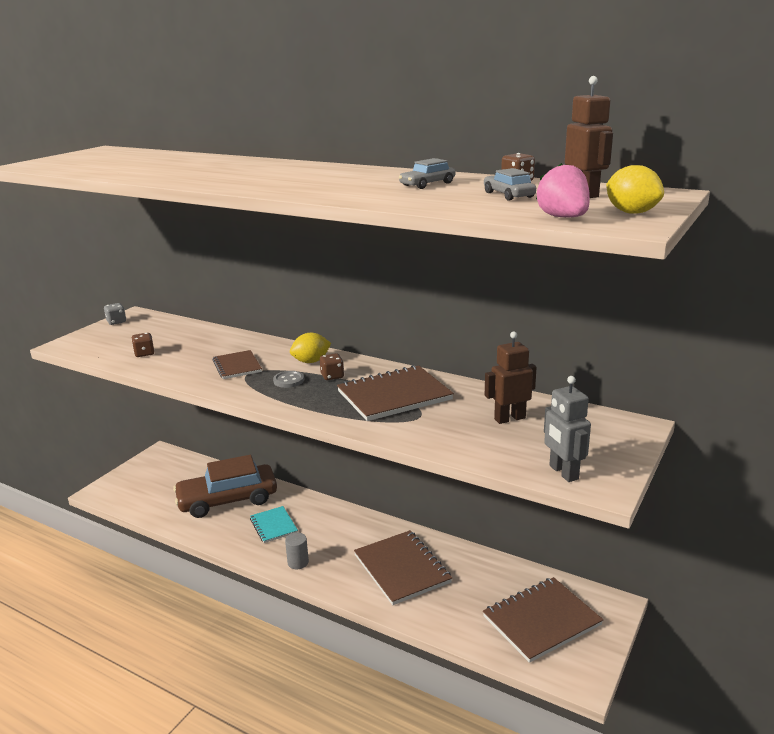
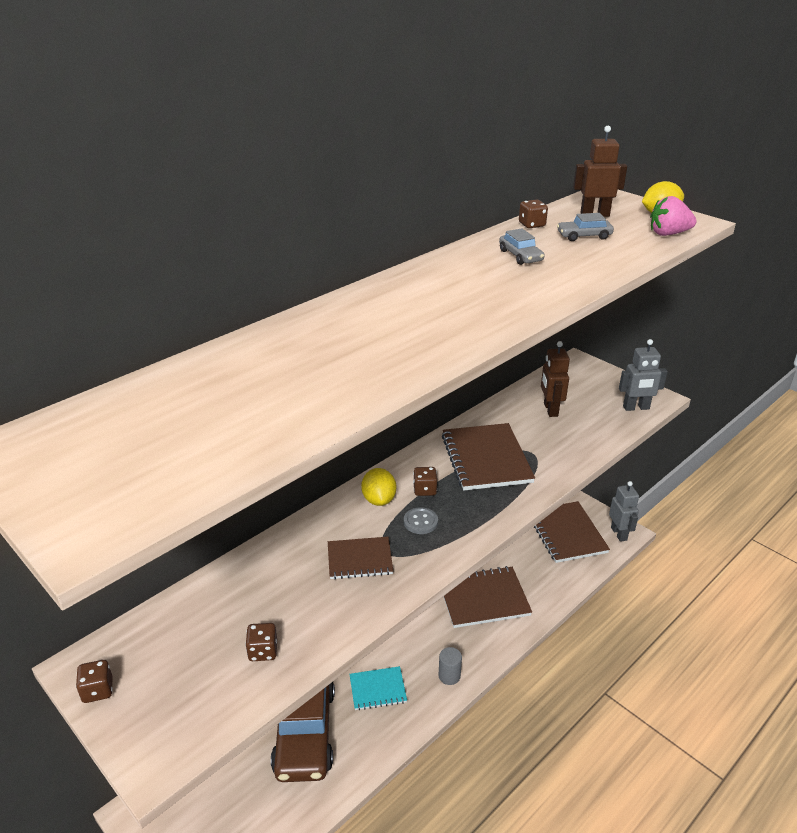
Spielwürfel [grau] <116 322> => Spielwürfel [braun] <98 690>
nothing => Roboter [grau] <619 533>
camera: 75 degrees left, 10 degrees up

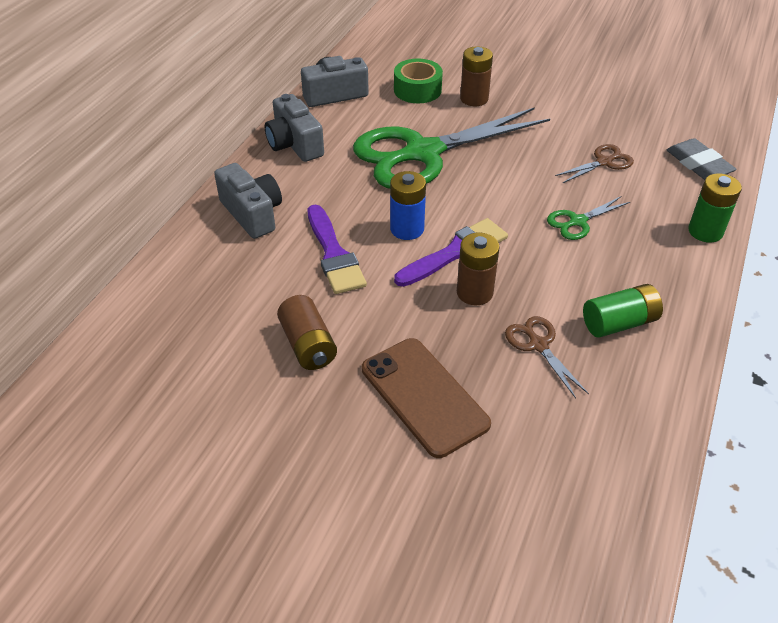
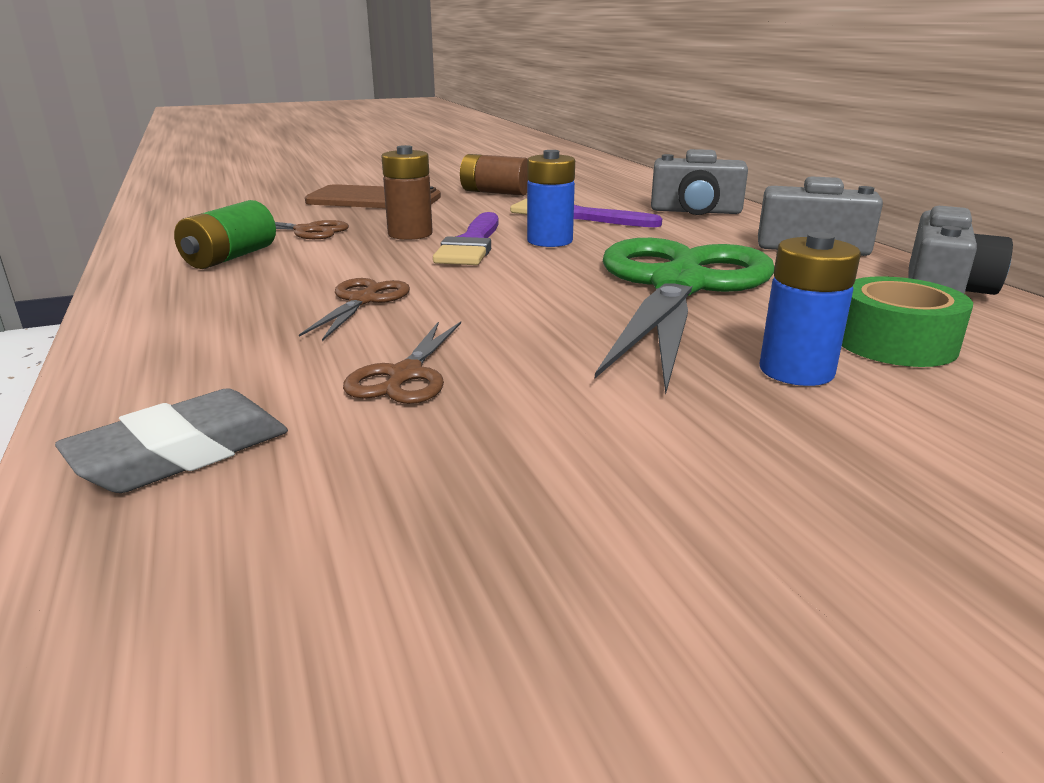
Radiergummi [grau] <698 164> => Radiergummi [grau] <182 453>, 60 degrees counterclockwise
Schere [grün] <578 221> => Schere [braun] <363 300>
Batterie [braun] <474 99> => Batterie [blau] <796 371>
Batterie [grün] <705 231> => nothing
camera: 135 degrees right, 20 degrees down

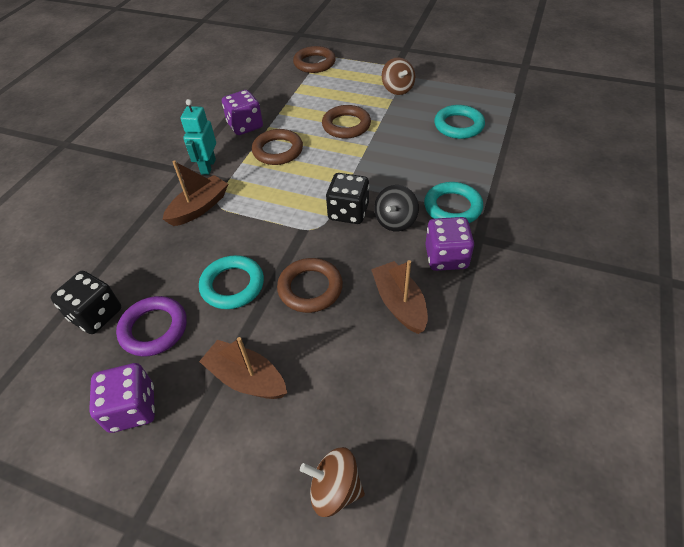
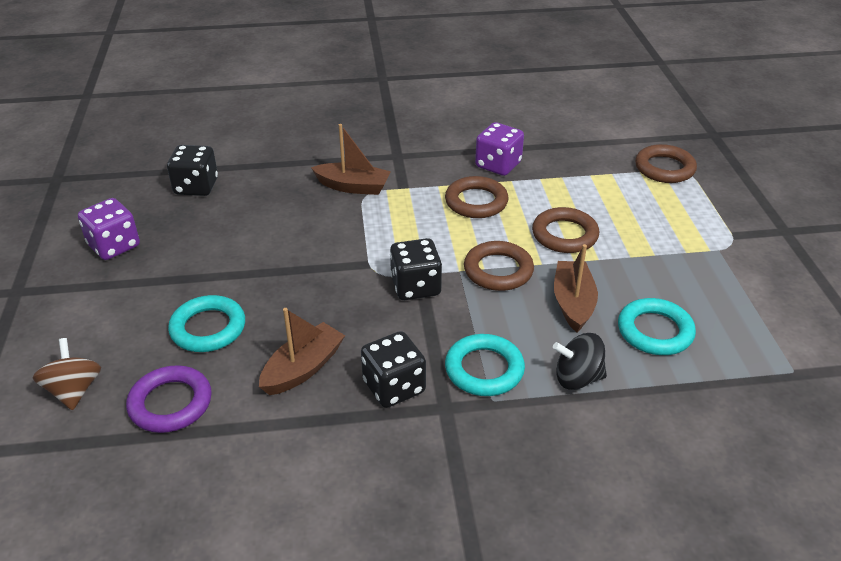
Ring [lila] <154 329> => Ring [lila] <170 403>, shifted
Ring [türkis] <232 285> => Ring [türkis] <208 328>, shifted
Spielwürfel [lila] <446 257> => Spielwürfel [schwarz] <394 387>
Ring [braun] <310 288> => Ring [braun] <498 270>, shifted
Kreisel [schwarz] <395 221> => Kreisel [schwarz] <577 378>, shifted
Boot [braun] <246 378> => Boot [braun] <573 303>, shifted
Roboter [türkis] <208 166> => nothing
Kreisel [braun] <397 89> => nothing
camera: 60 degrees right, 10 degrees down

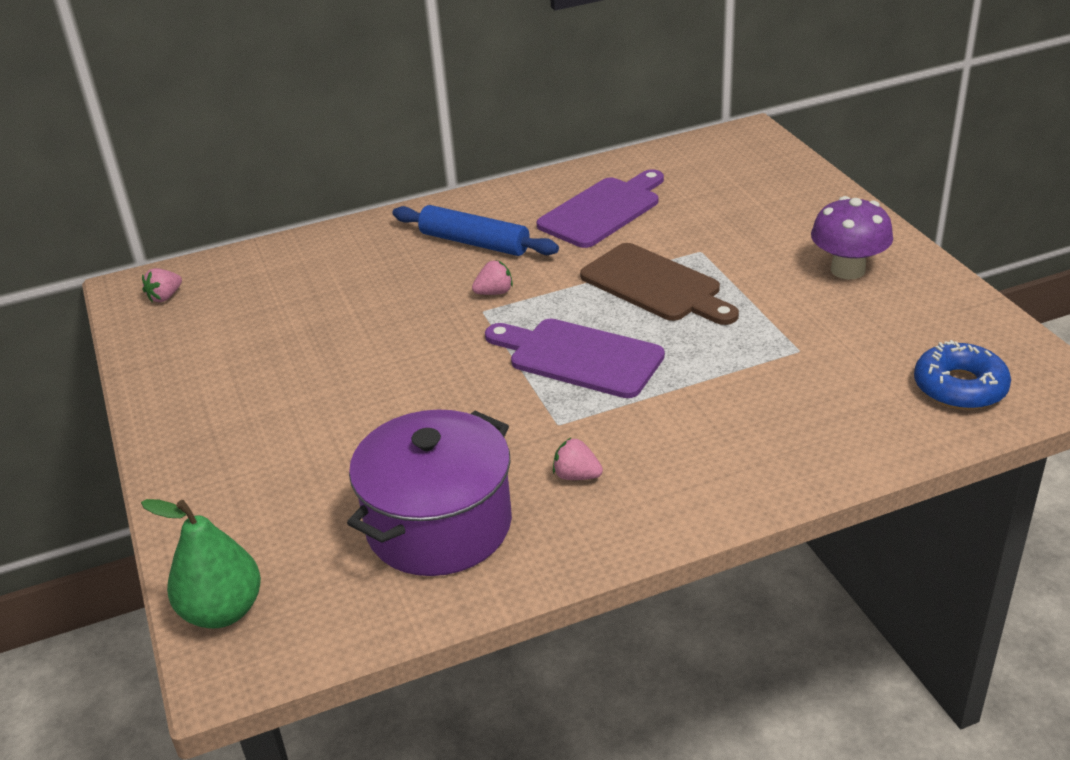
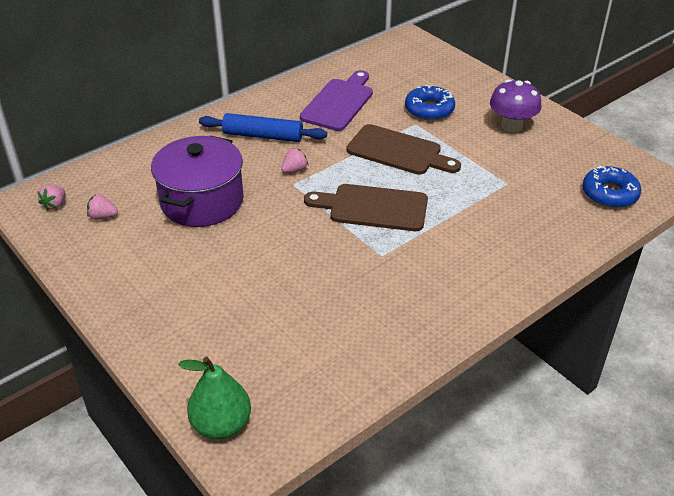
Erdbeere [rosa] <576 476> => Erdbeere [rosa] <102 216>, shifted
Kochtopf [lila] <439 525> => Kochtopf [lila] <202 201>, shifted
Schneidebrett [lila] <579 357> => Schneidebrett [braun] <373 208>
nothing => Donut [blau] <429 109>
camera: 20 degrees left, 5 degrees up

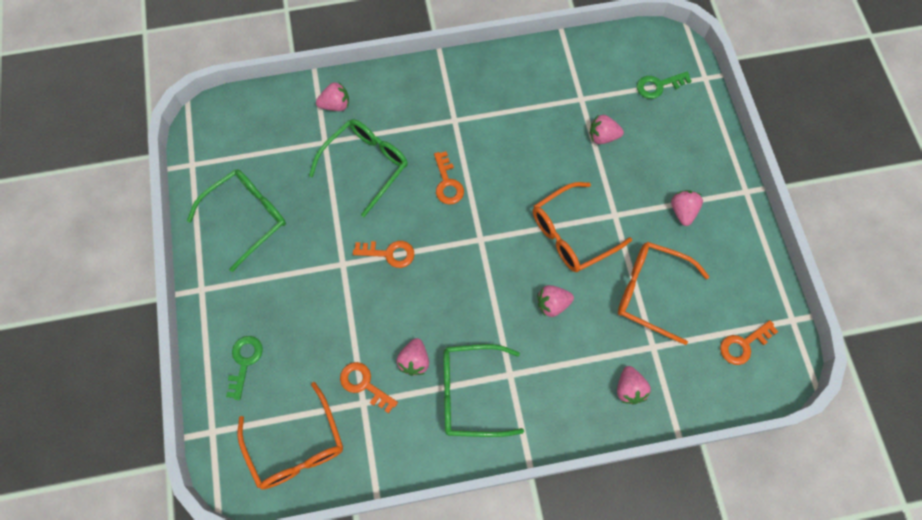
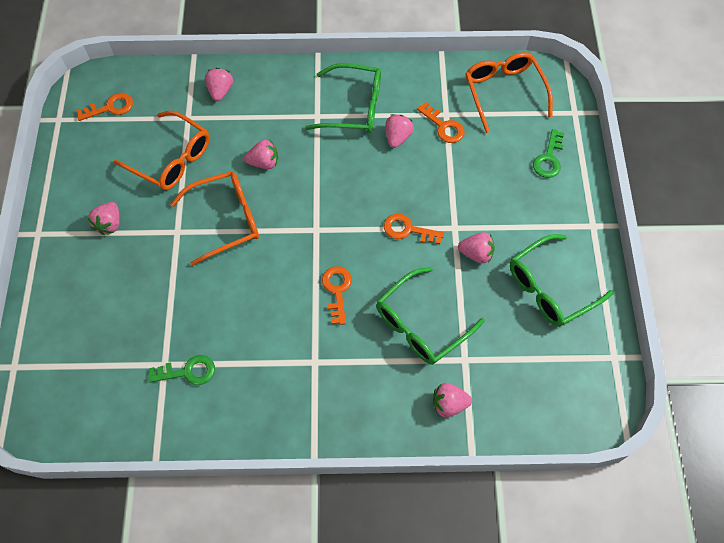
Schlüssel [grün] <658 85> => Schlüssel [grün] <188 372>, shifted
Erdbeere [rosa] <602 136> => Erdbeere [rosa] <476 254>, shifted
camera: 170 degrees left, 5 degrees down

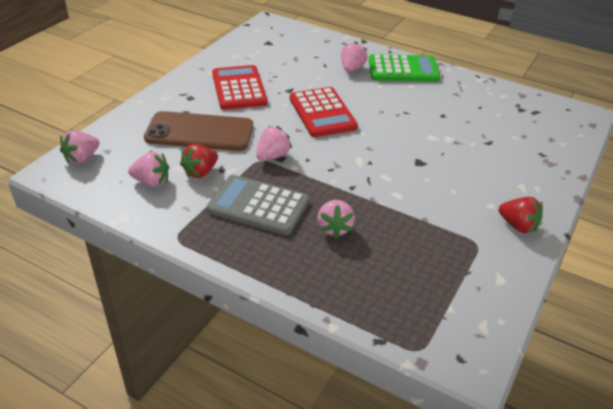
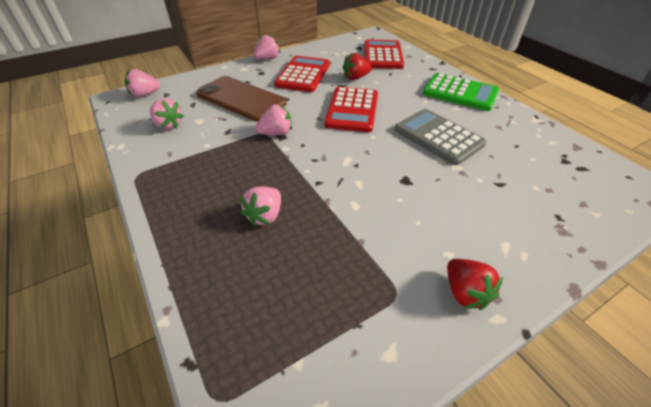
Erdbeere [rosa] <352 69> => Erdbeere [rosa] <267 59>, shifted
Erdbeere [rot] <200 172> => Erdbeere [rot] <355 78>, shifted
nothing => Taschenrechner [rot] <382 55>
Taschenrechner [grau] <258 205> => Taschenrechner [grau] <438 137>, shifted
camera: 30 degrees right, 5 degrees up

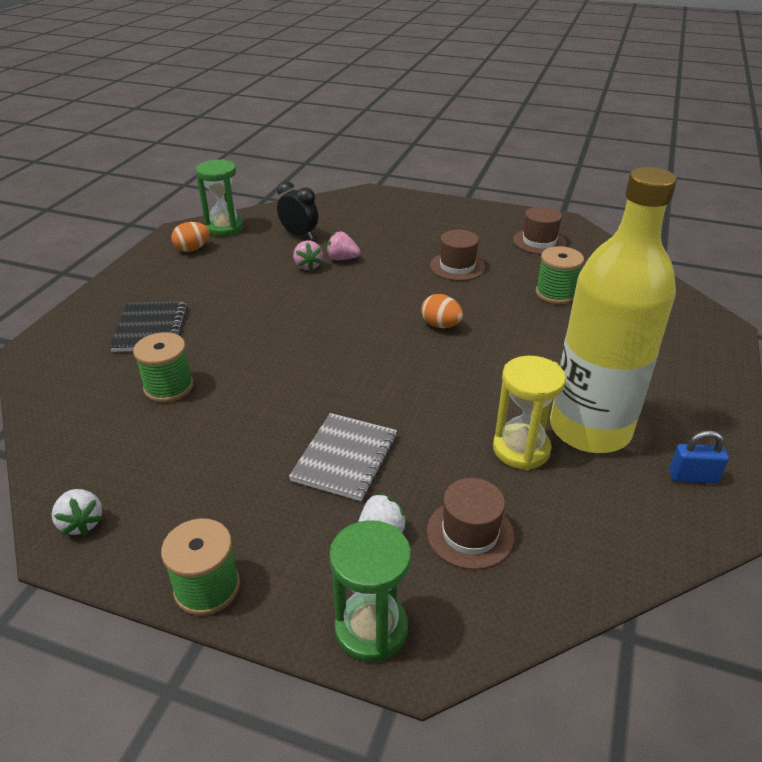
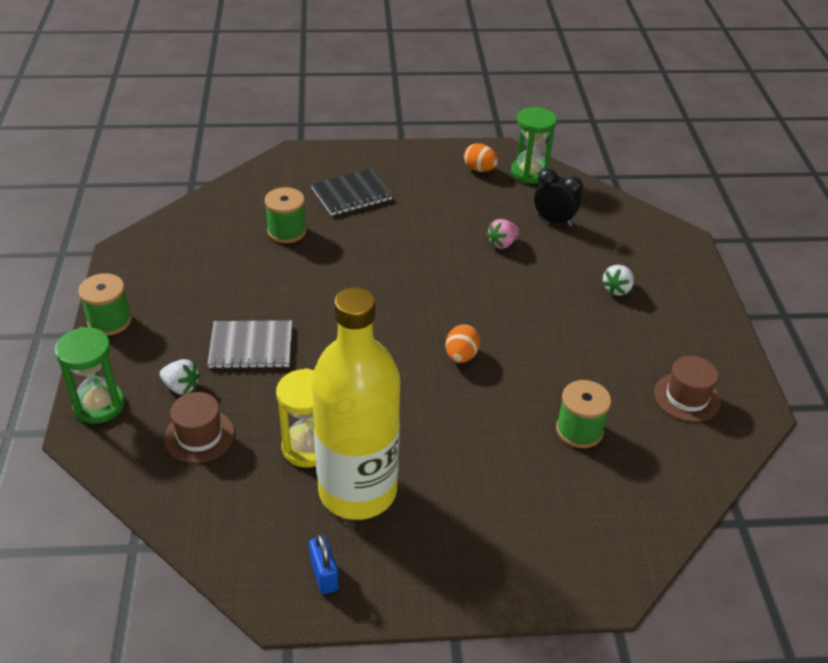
Wecker [schwarz] <299 235> => Wecker [schwarz] <554 220>, 75 degrees counterclockwise
Erdbeere [weiß] <81 523> => Erdbeere [weiß] <617 289>, shifted
Erdbeere [rosa] <342 259> => nothing
Hut [braun] <457 266> => nothing
camera: 65 degrees right, 5 degrees up

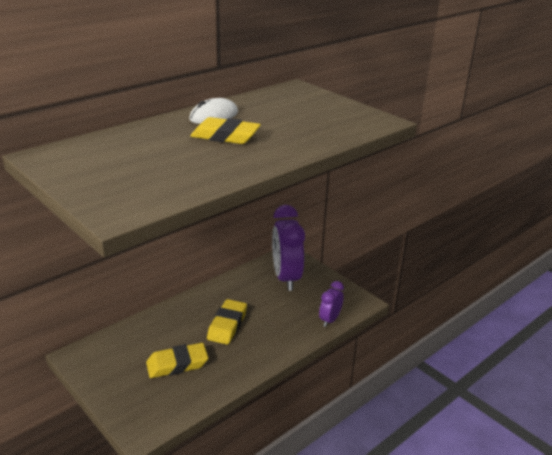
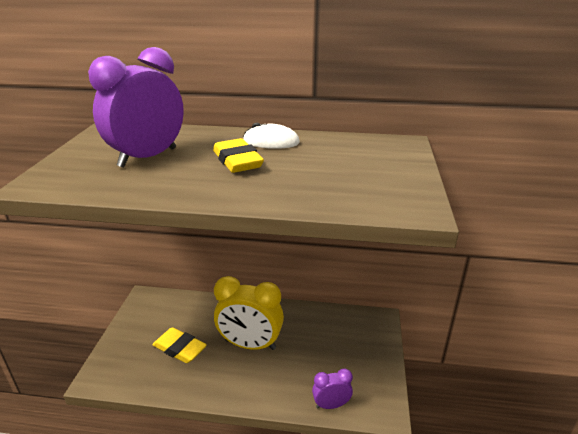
Wecker [lila] <286 278> => Wecker [lila] <148 157>, shifted
Radiergummi [gelb] <227 325> => Wecker [gelb] <250 344>
camera: 50 degrees right, 0 degrees up

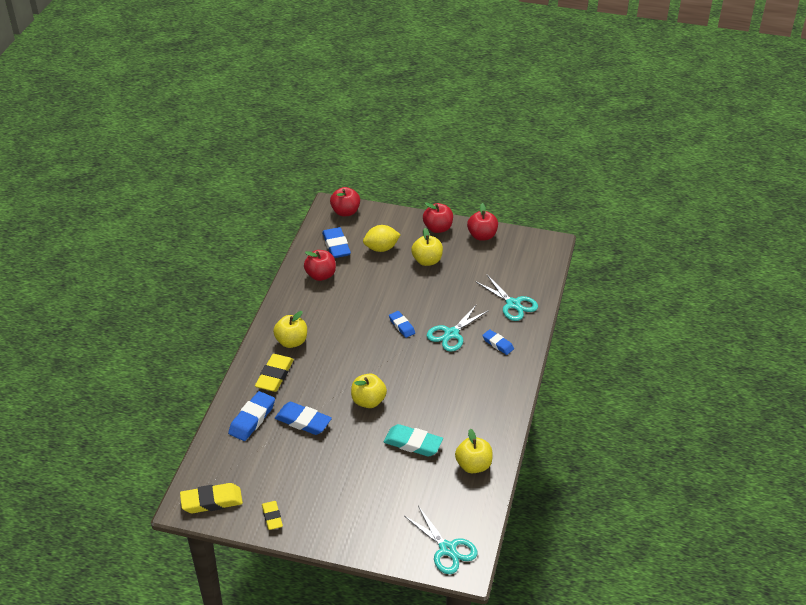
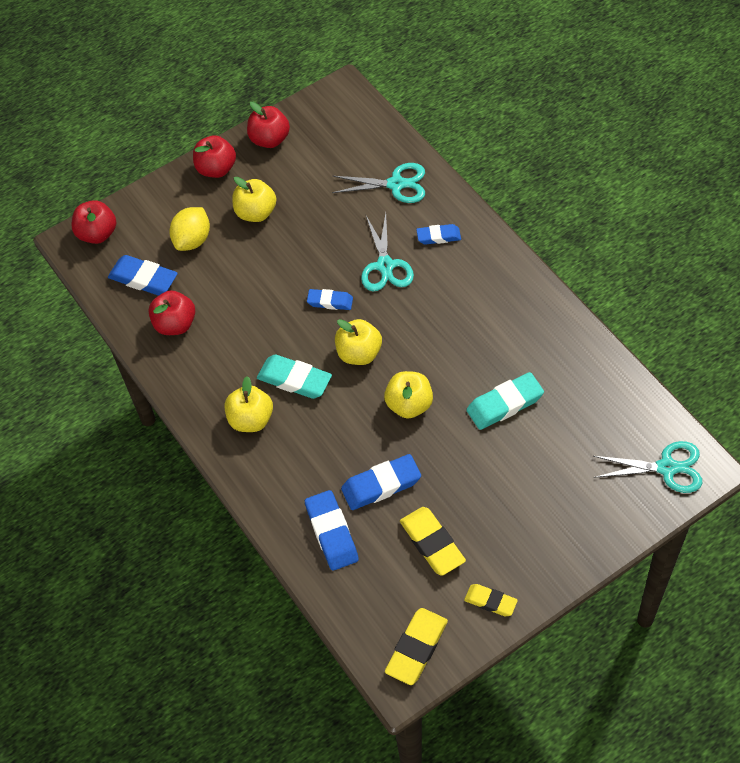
nothing => Radiergummi [türkis] <294 380>
Apfel [gelb] <473 465> => Apfel [gelb] <359 353>, shifted
Radiergummi [gelb] <274 376> => Radiergummi [gelb] <432 543>, shifted
camera: 45 degrees left, 15 degrees up

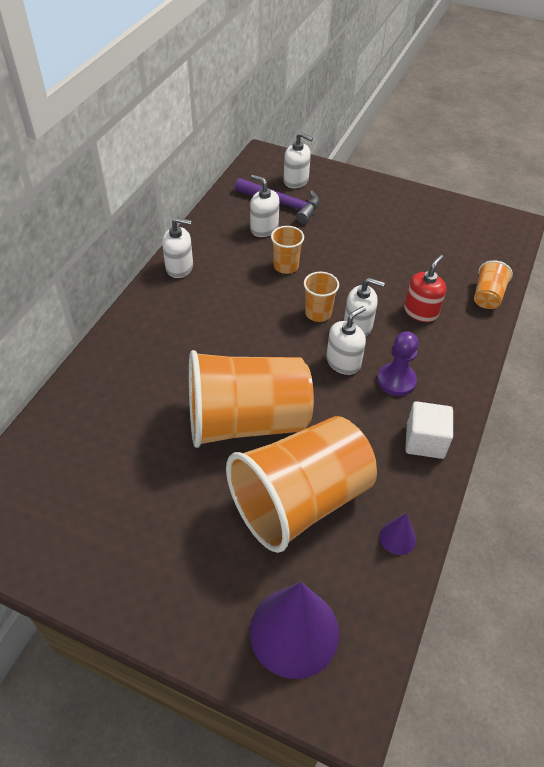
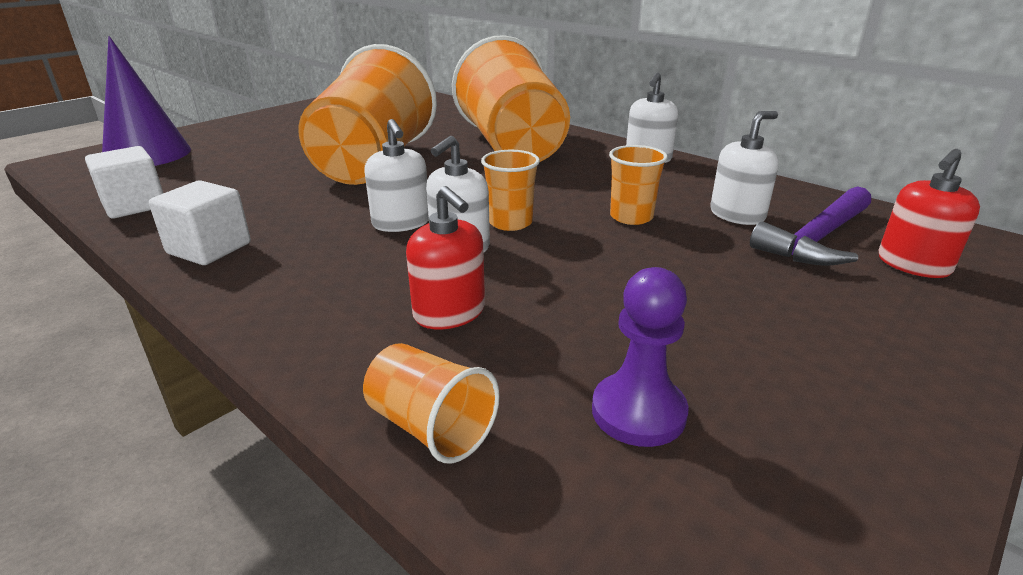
Kegel [lila] <397 537> => Kubus [weiß] <134 205>
Becher [orange] <300 500> => Becher [orange] <512 147>, shifted
Bauer [lila] <396 380> => Bauer [lila] <638 412>, shifted
Seifenspender [weiß] <296 181> => Seifenspender [rot] <913 265>
camera: 110 degrees right, 20 degrees down

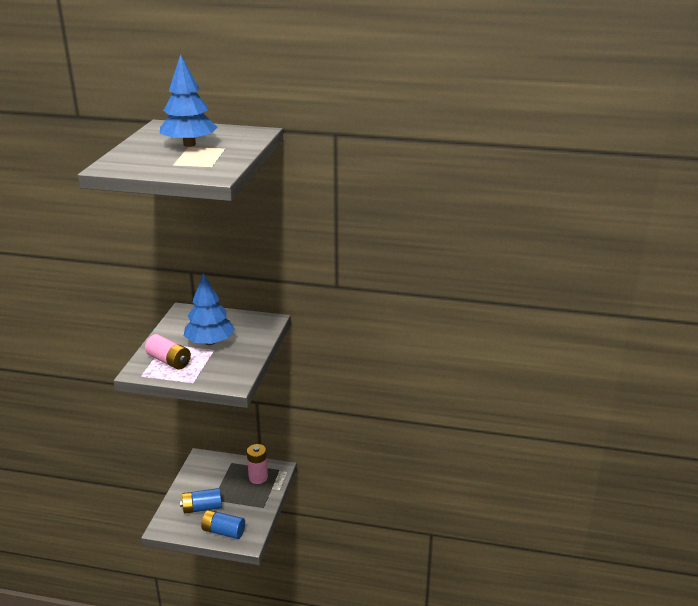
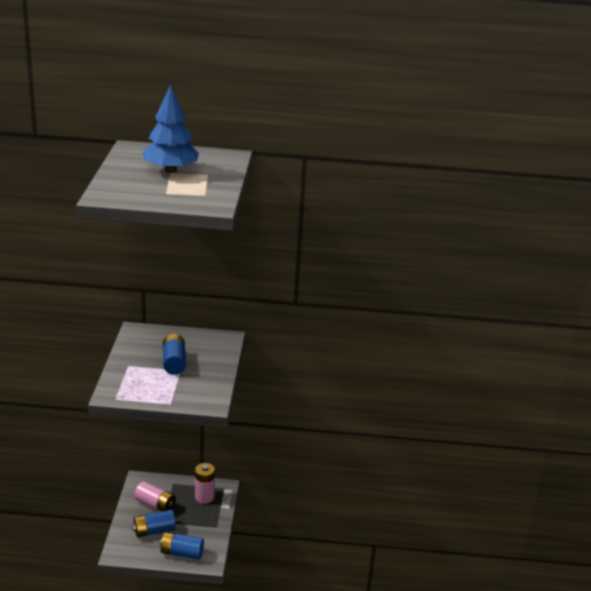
Batterie [rosa] <169 361> => Batterie [rosa] <155 504>, shifted
Baum [blau] <210 342> => Batterie [blau] <174 362>
camera: 10 degrees left, 0 degrees up

